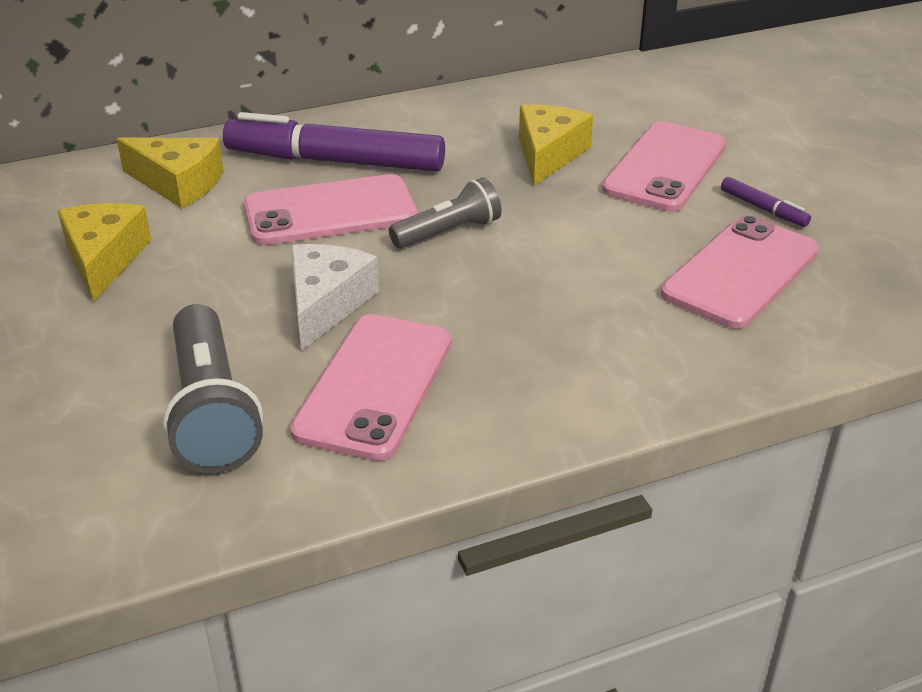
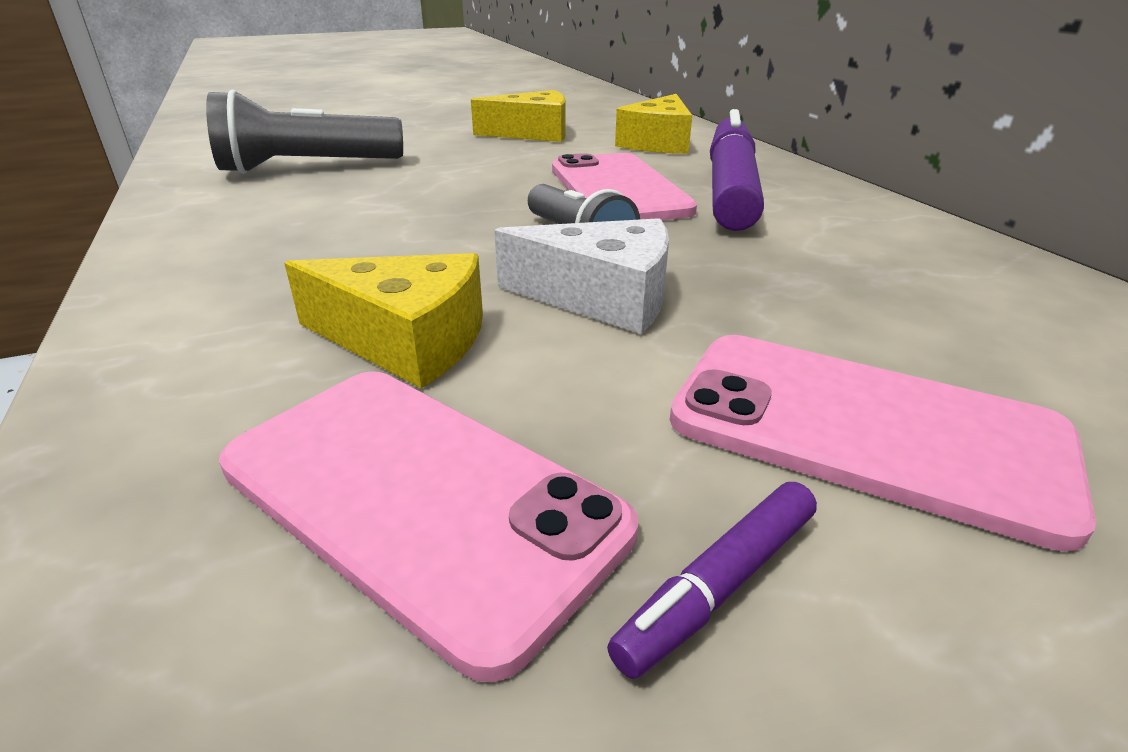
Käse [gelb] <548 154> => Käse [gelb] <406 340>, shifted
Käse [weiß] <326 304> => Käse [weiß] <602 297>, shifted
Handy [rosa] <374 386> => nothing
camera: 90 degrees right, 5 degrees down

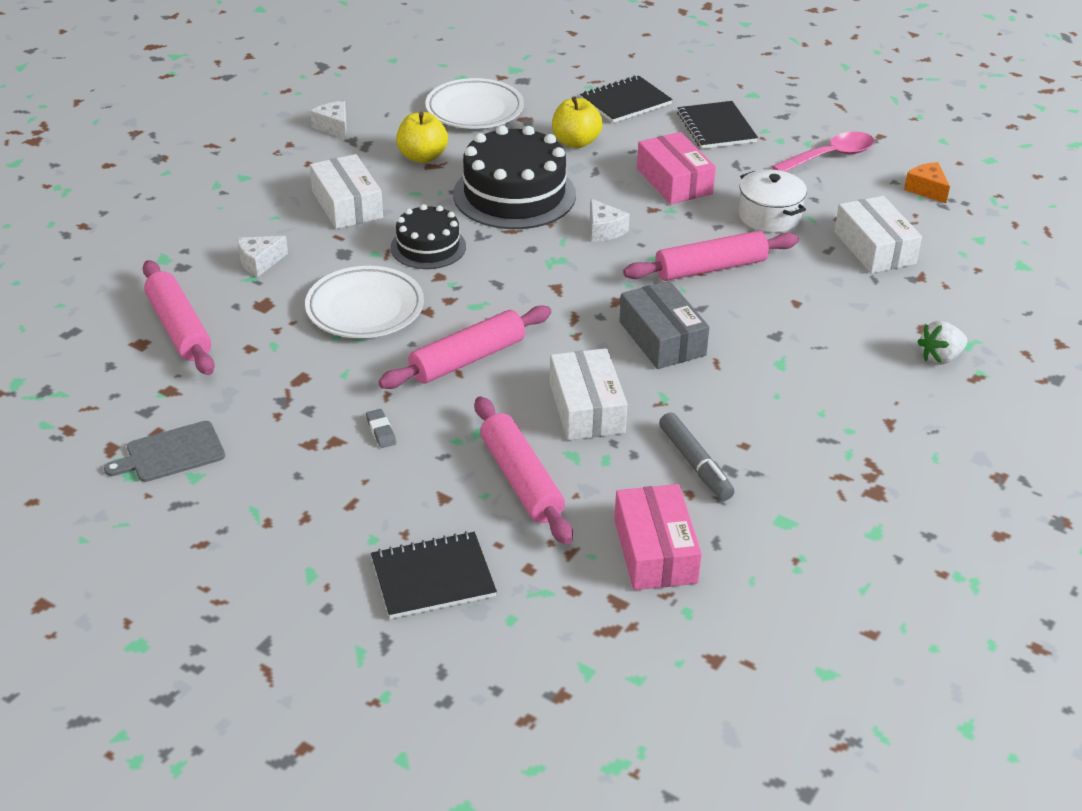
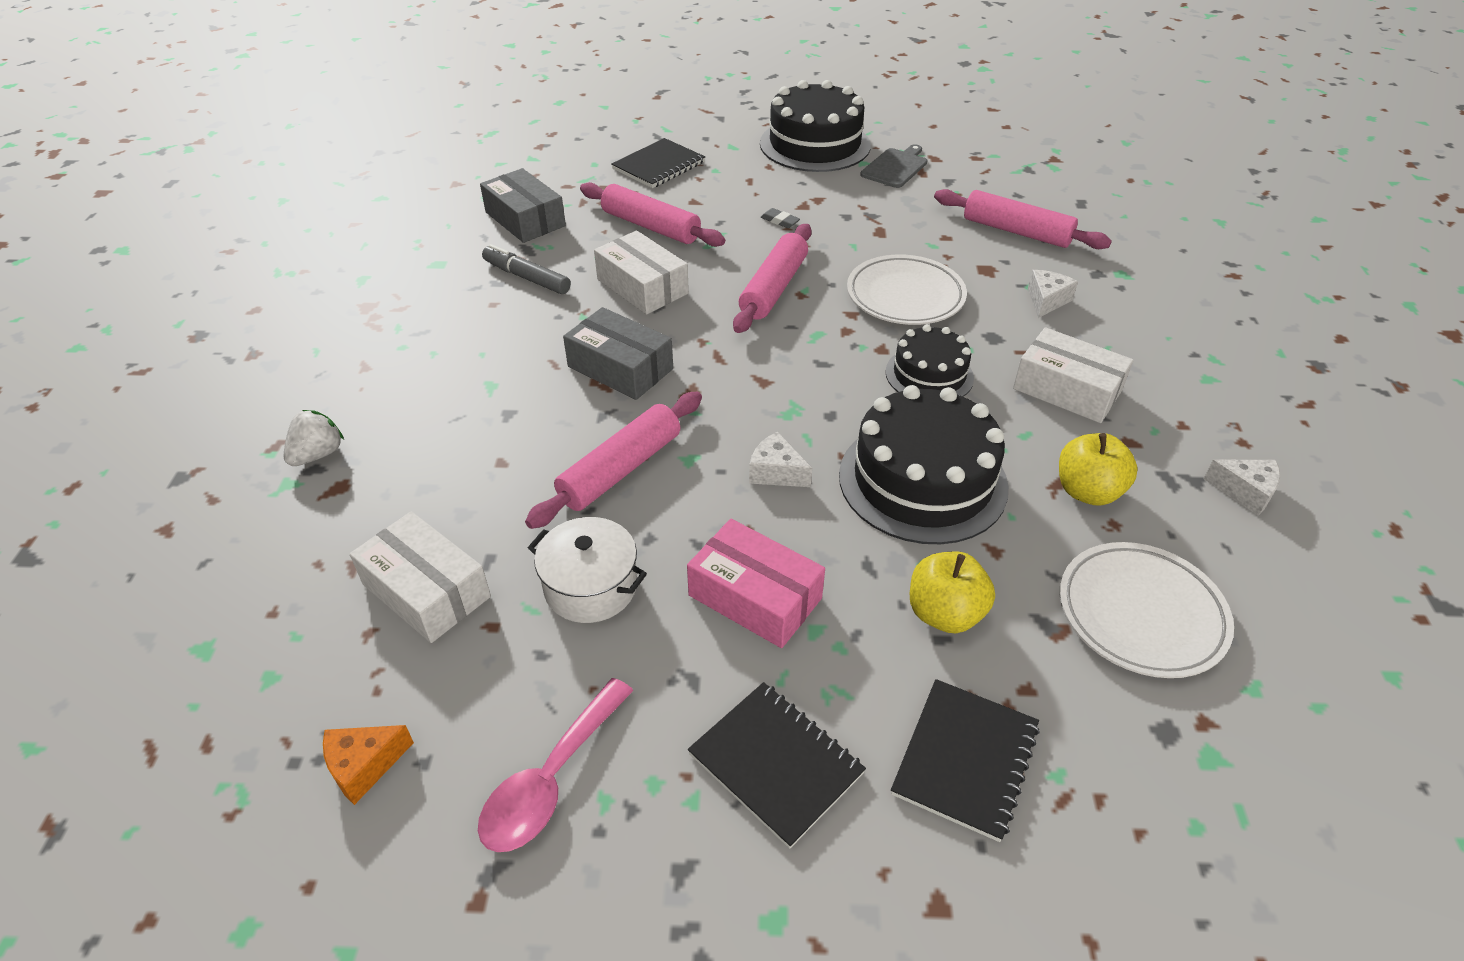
Käse [orange] <926 189> => Käse [orange] <364 766>, 120 degrees clockwise
Schachtel [rosa] <655 551> => Schachtel [grau] <525 219>
nothing => Kuchen [schwarz] <815 144>
camera: 150 degrees right, 5 degrees up

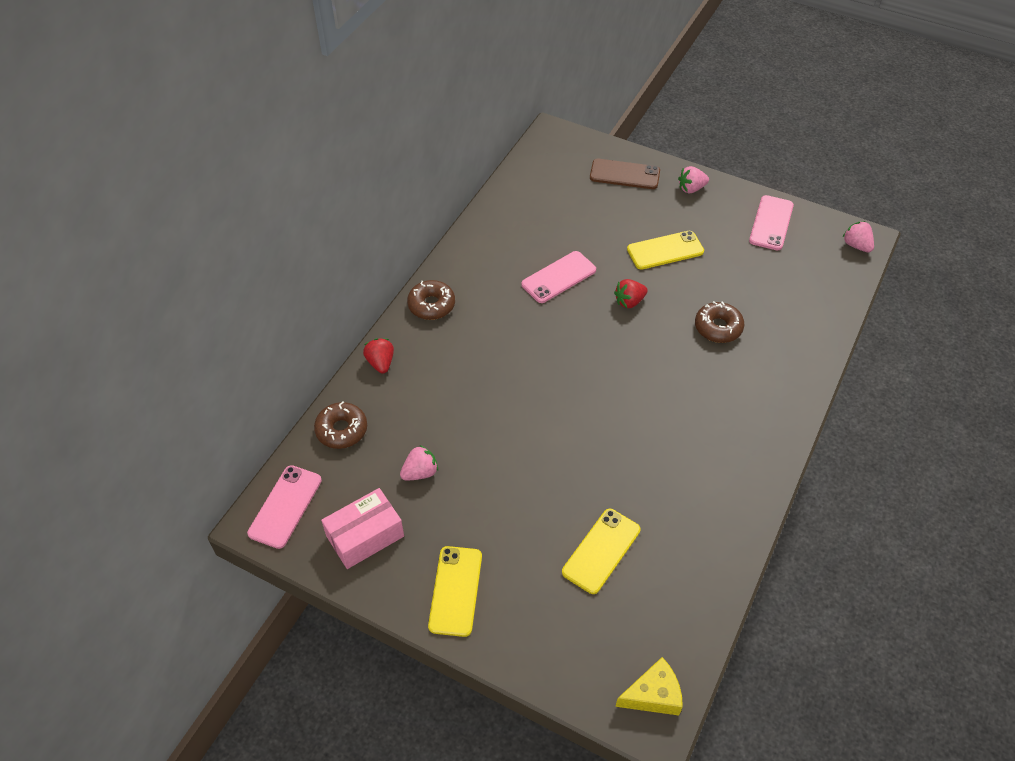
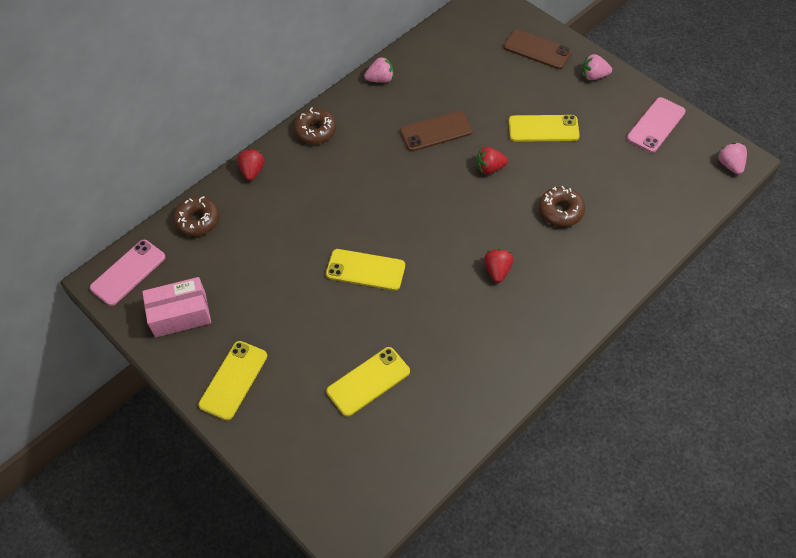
nothing => Handy [gelb] <365 270>
Erdbeere [rosa] <420 472> => Erdbeere [rosa] <380 79>, shifted
Handy [rosa] <559 277> => Handy [braun] <436 131>
nothing => Erdbeere [rot] <497 270>
Käse [gelb] <653 694> => nothing
camera: 20 degrees right, 5 degrees up

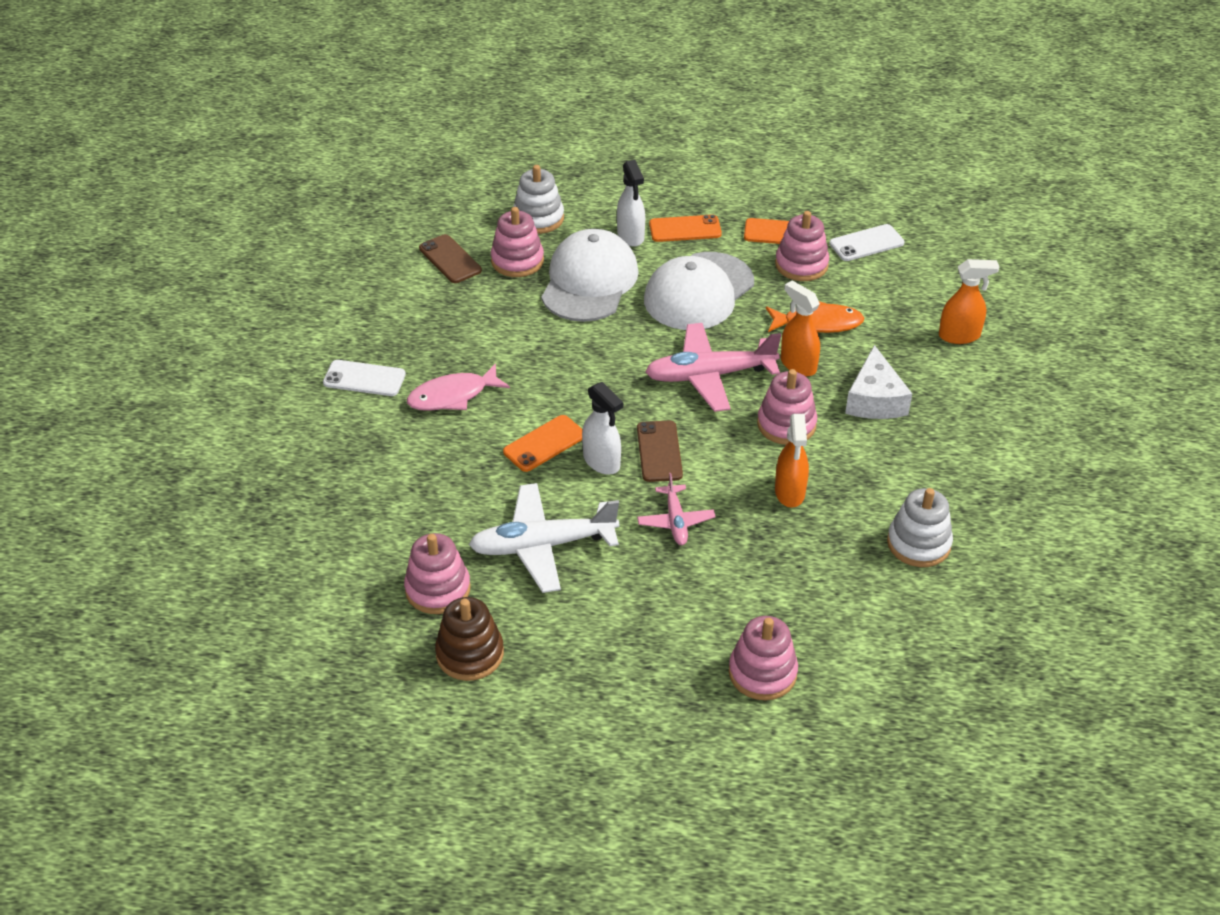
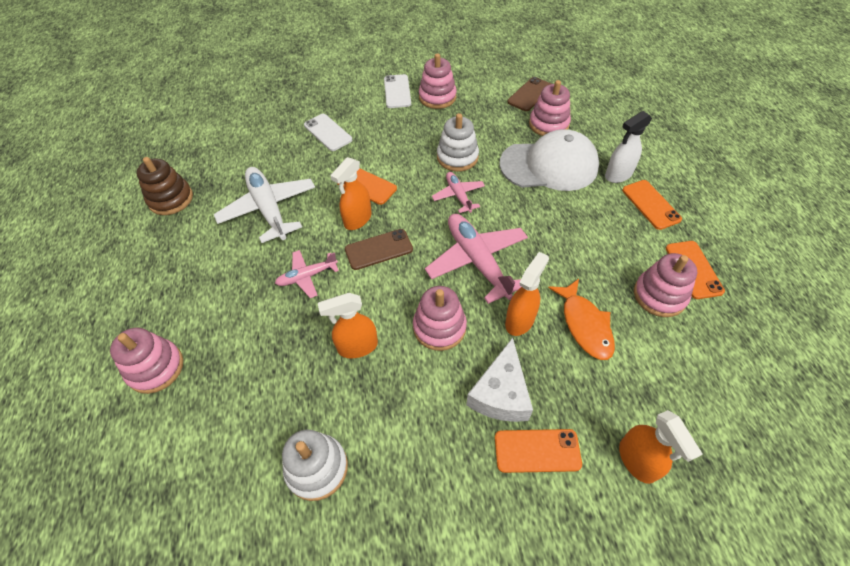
Handy [weiß] <866 243> => Handy [weiß] <328 132>, shifted
Sprühflasche [weiß] <602 462> => Sprühflasche [orange] <357 219>
Stapelspielzeug [rosa] <438 589> => Stapelspielzeug [rosa] <437 97>, shifted
nothing => Flugzeug [rosa] <458 195>
Stapelspielzeug [weiß] <538 218> => Stapelspielzeug [weiß] <457 157>, shifted
Käse [weiß] <874 399> => Käse [weiß] <500 393>, 60 degrees counterclockwise
nothing => Handy [orange] <537 451>
Fisch [rosa] <453 396> => nothing
Kappe [weiß] <698 292> => nothing
camera: 75 degrees right, 10 degrees up

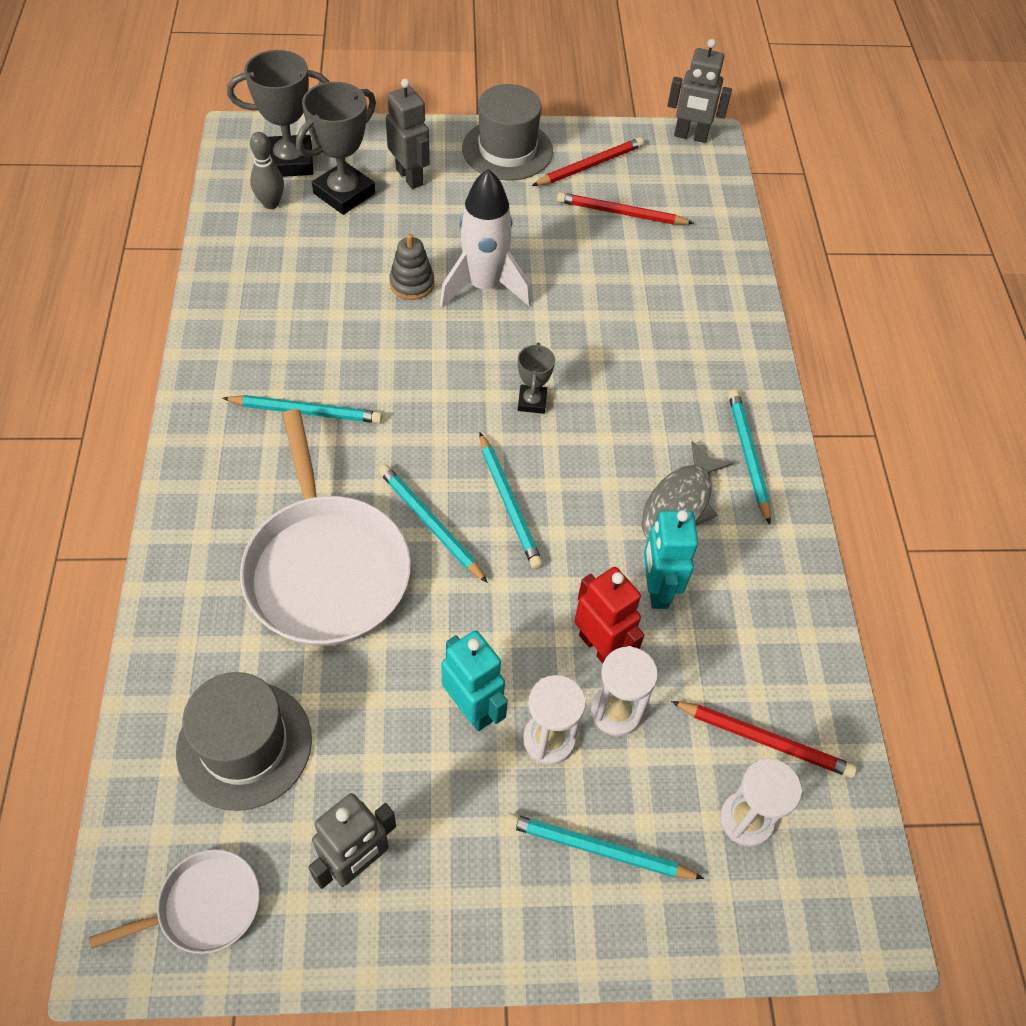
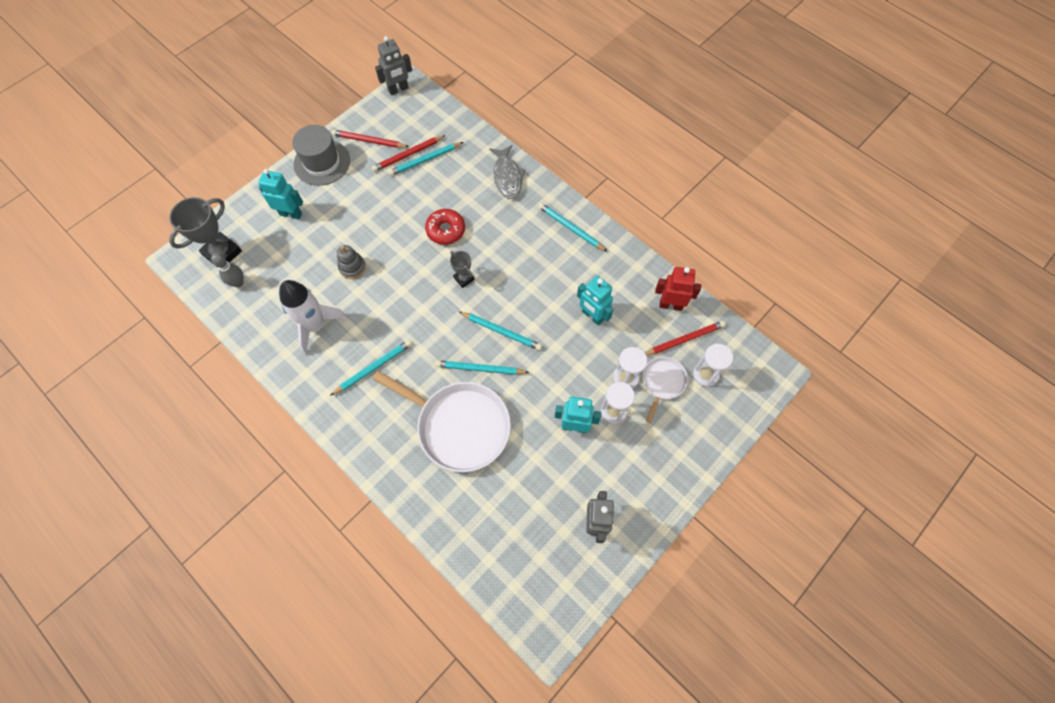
Roboter [grau] <410 177> => Roboter [türkis] <291 214>
Rakete [weiß] <484 286> => Rakete [weiß] <315 325>, shifted
Bleistift [rot] <590 166> => Bleistift [rot] <369 141>, 90 degrees counterclockwise
Bleistift [türkis] <598 849> => Bleistift [türkis] <425 160>, shifted
nothing => Donut [rot] <446 230>
Fisch [grau] <679 504> => Fisch [grau] <507 177>, shifted
Pfanne [weiß] <204 906> => Pfanne [weiß] <663 382>, shifted
Roboter [rot] <599 647> => Roboter [rot] <670 305>, shifted
Hut [grau] <244 745> => nothing
Pokal [grau] <344 193> => nothing
camera: 40 degrees left, 10 degrees up

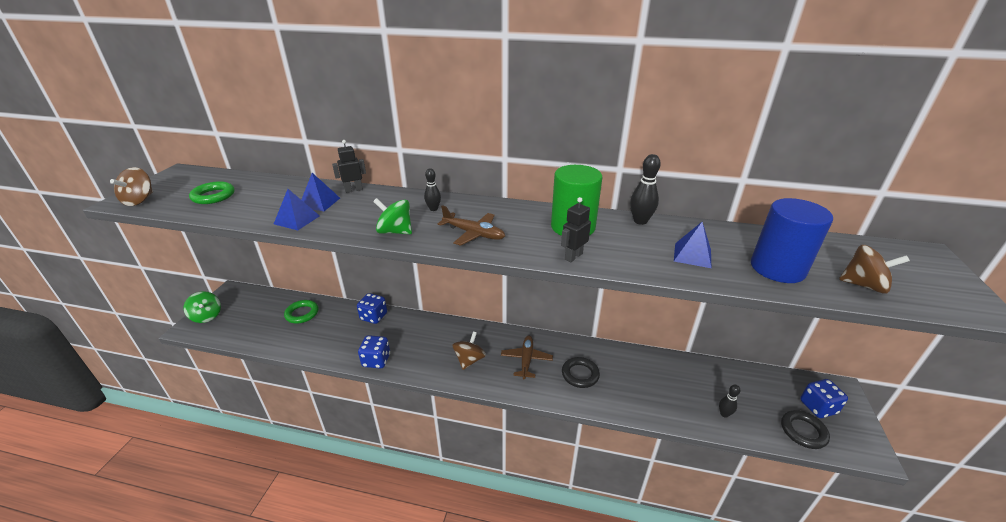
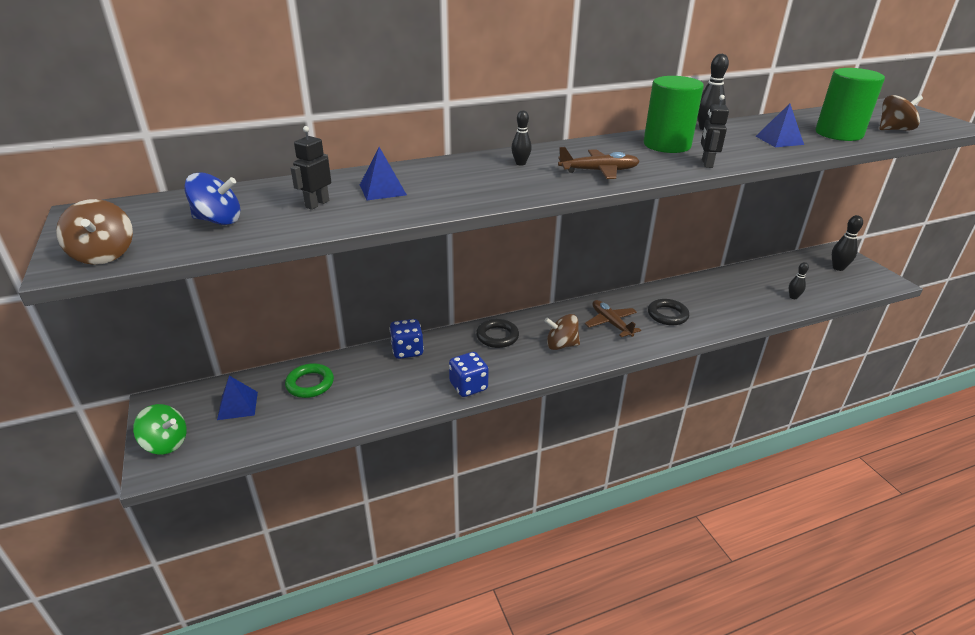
Ring [grün] <213 196> => Kreisel [blau] <218 220>
Pyramide [blau] <297 220> => Pyramide [blau] <238 405>, shifted
Roboter [schwarz] <353 190> => Roboter [schwarz] <317 204>, shifted
Ring [schwarz] <803 431> => Ring [schwarz] <497 336>, shifted
Kreisel [braun] <469 360> => Kreisel [braun] <561 345>, 75 degrees counterclockwise
Vollzylinder [blau] <777 268> => Vollzylinder [grün] <838 134>
Spielwürfel [blau] <817 407> => Bowlingkegel [schwarz] <838 268>
Kreisel [grün] <395 231> => nothing
camera: 35 degrees left, 0 degrees up

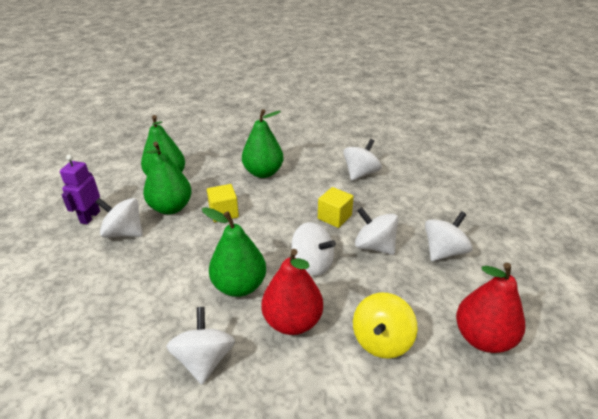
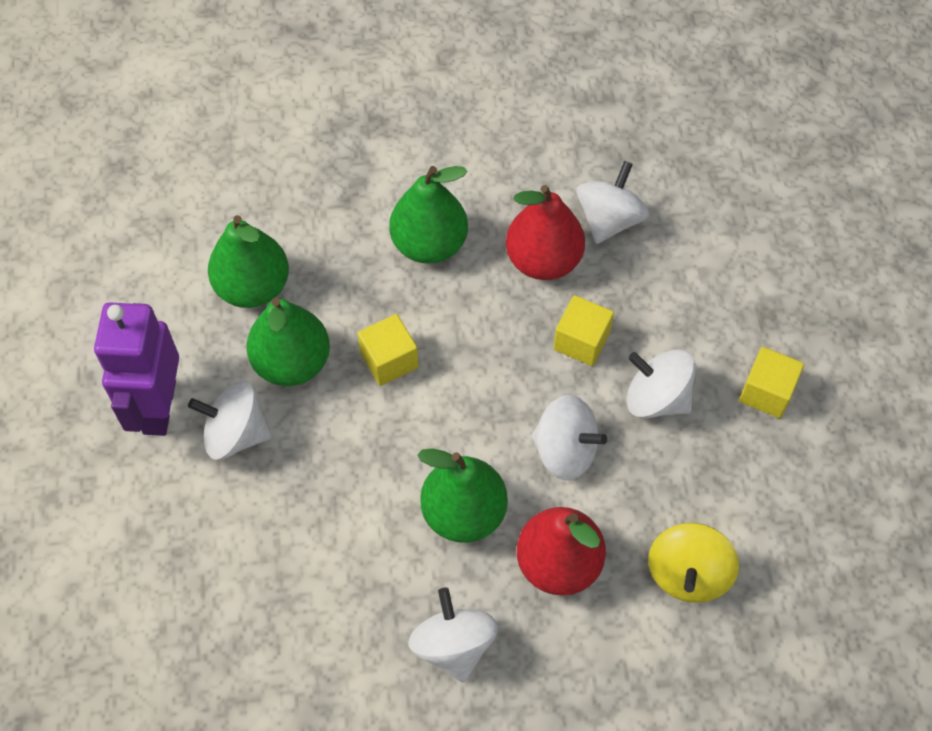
Roboter [lila] <90 217> => Roboter [lila] <158 407>, x1.57
Birne [rot] <483 338> => Birne [rot] <543 260>, shifted
Kreisel [weiß] <443 252> => Kubus [gelb] <766 392>
camera: 10 degrees left, 25 degrees up

